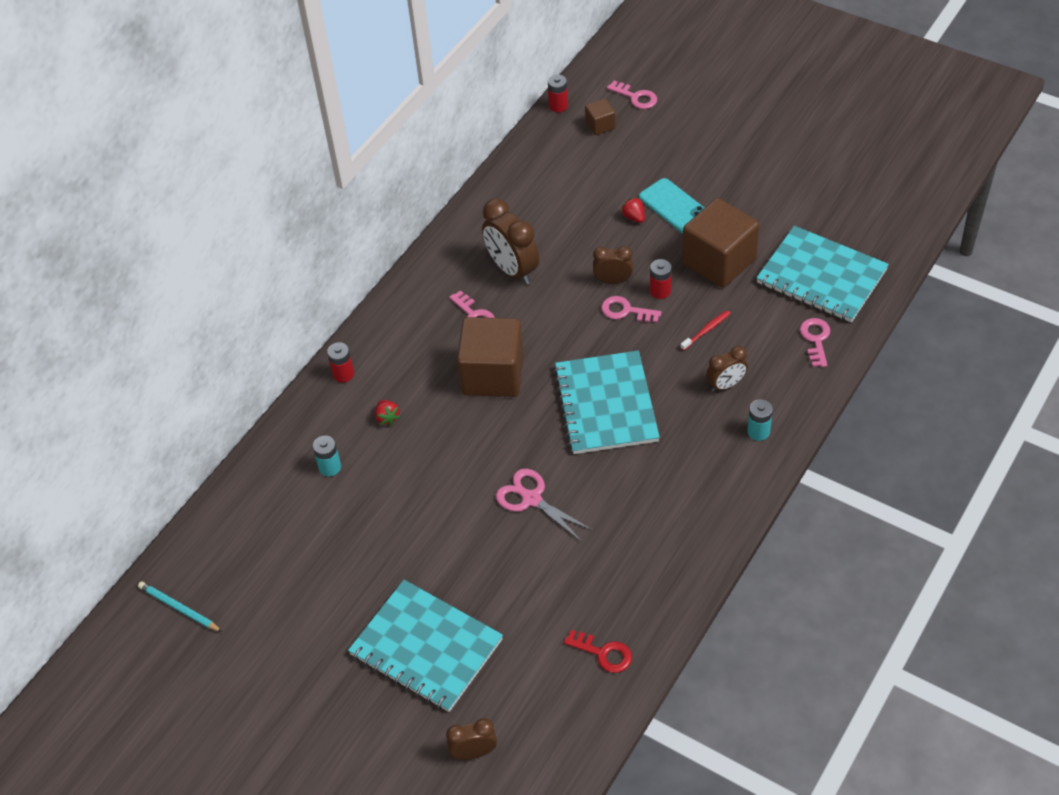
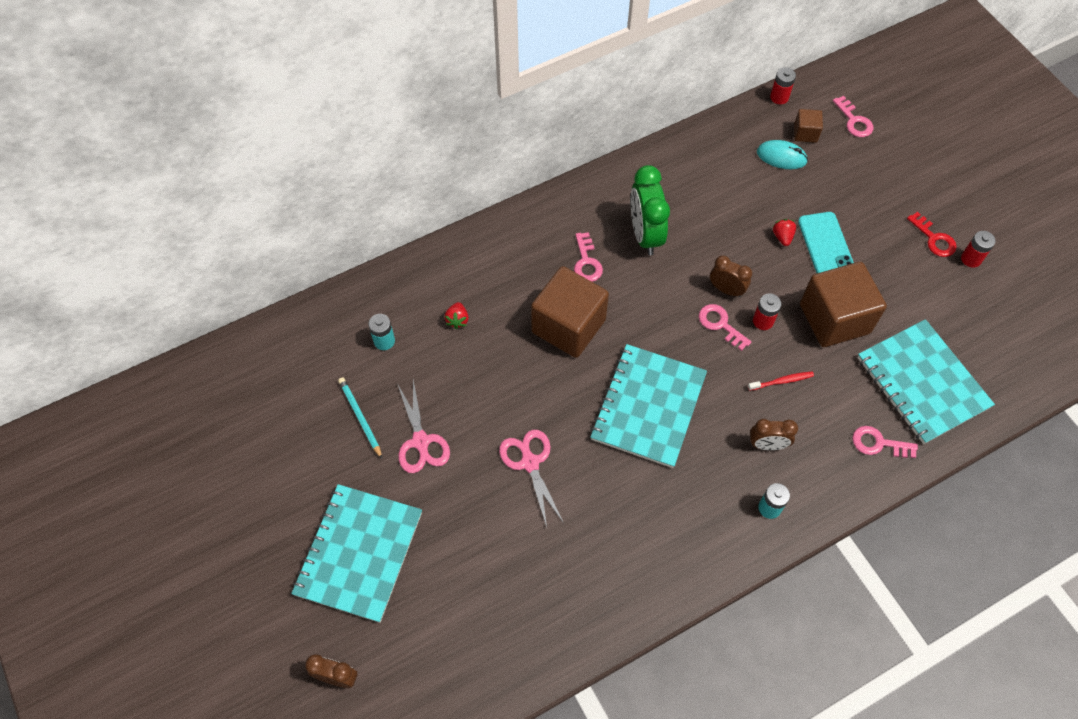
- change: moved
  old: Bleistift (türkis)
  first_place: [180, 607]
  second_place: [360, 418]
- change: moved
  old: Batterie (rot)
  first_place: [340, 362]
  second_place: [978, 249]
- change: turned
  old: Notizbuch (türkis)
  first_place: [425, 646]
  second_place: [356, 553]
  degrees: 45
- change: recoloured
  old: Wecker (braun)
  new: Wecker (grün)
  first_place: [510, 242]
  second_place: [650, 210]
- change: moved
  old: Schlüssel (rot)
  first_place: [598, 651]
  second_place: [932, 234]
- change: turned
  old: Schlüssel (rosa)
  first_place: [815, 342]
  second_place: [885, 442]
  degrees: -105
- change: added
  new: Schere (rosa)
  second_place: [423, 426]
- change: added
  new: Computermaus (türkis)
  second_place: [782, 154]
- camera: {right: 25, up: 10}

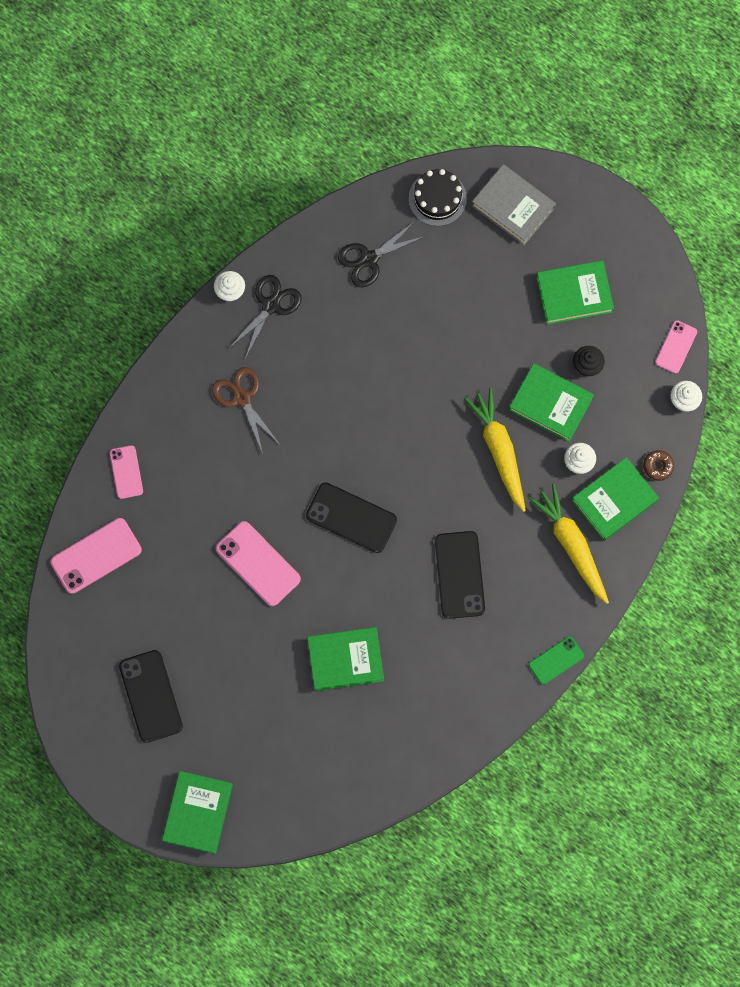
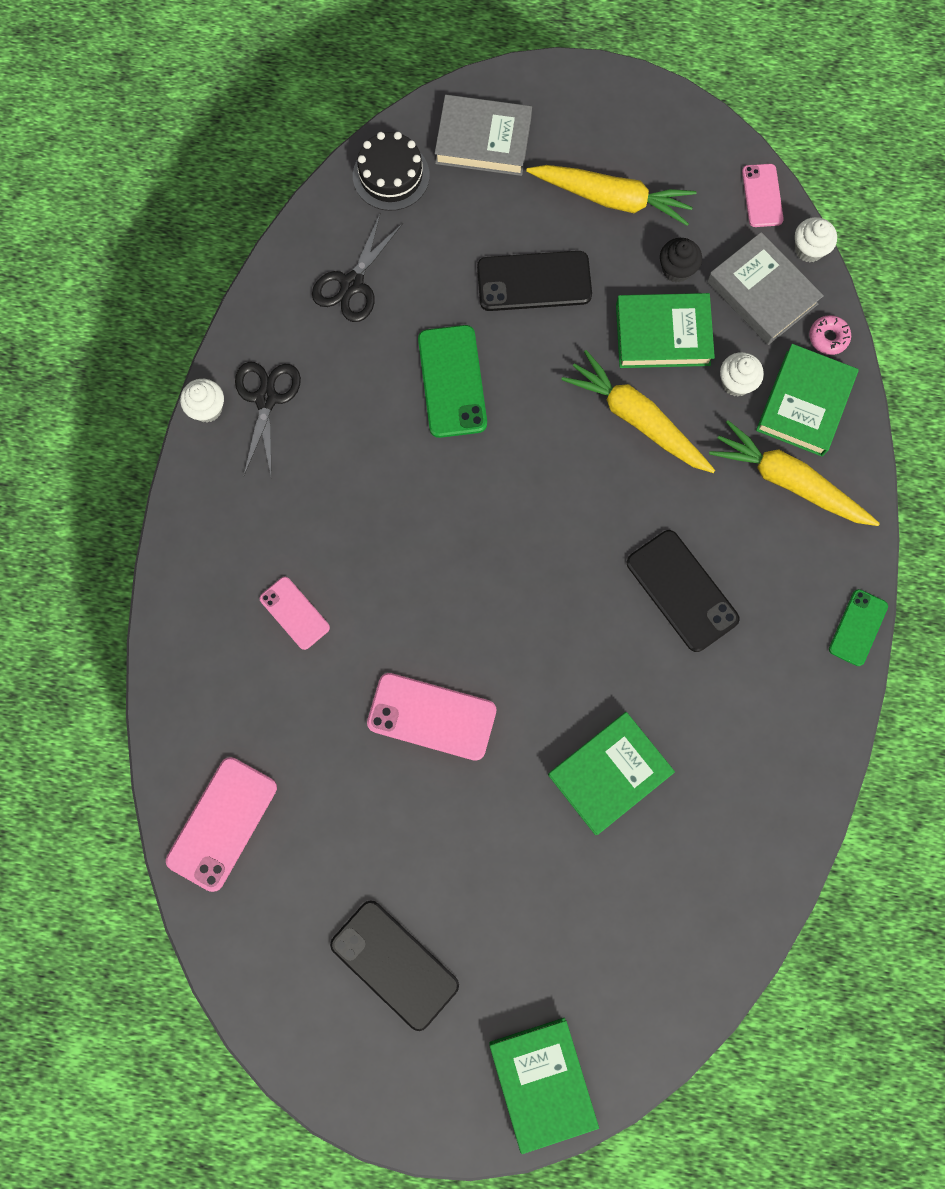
- change: moved
  old: Handy (rosa)
  first_place: [126, 472]
  second_place: [295, 613]
- change: removed
  old: Schere (braun)
  first_place: [246, 410]
- change: moved
  old: Handy (schwarz)
  first_place: [351, 518]
  second_place: [534, 281]
- change: replaced
  old: Buch (grün)
  new: Karotte (gelb)
  first_place: [575, 292]
  second_place: [611, 195]
- change: recoloured
  old: Donut (braun)
  new: Donut (rosa)
  first_place: [658, 465]
  second_place: [830, 335]
- change: added
  new: Handy (grün)
  second_place: [452, 381]
- change: added
  new: Buch (grau)
  second_place: [765, 288]
- camera: {right: -30, up: 0}

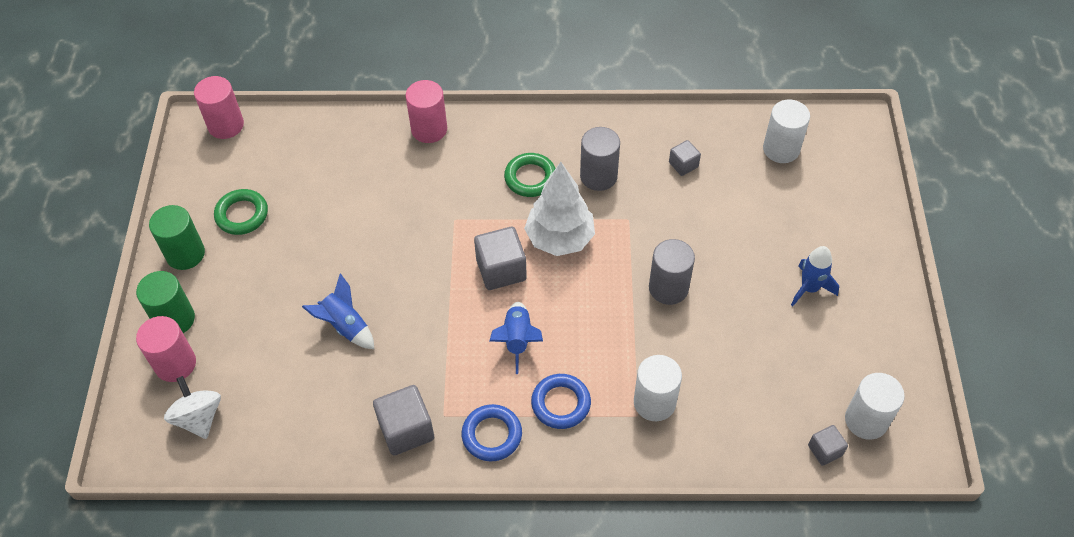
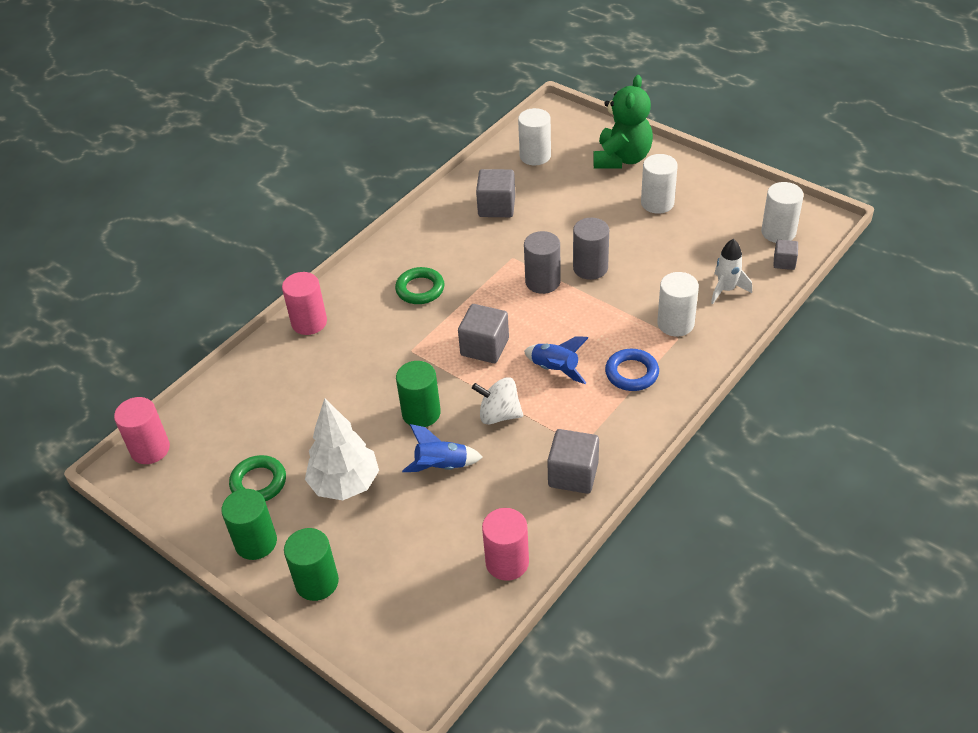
- change: moved
  old: Vollzylinder (rosa)
  first_place: [166, 349]
  second_place: [505, 544]
- change: moved
  old: Kreisel (weiß)
  first_place: [192, 407]
  second_place: [497, 400]
- change: removed
  old: Ring (blau)
  first_place: [492, 432]
- change: moved
  old: Baum (weiß)
  first_place: [559, 209]
  second_place: [342, 449]
- change: moved
  old: Vollzylinder (grau)
  first_place: [600, 159]
  second_place: [542, 262]
- change: resized
  old: Kubus (grau)
  first_place: [685, 158]
  second_place: [495, 193]
  factor: 1.77
- change: replaced
  old: Rakete (blau)
  new: Vollzylinder (weiß)
  first_place: [815, 276]
  second_place: [659, 184]
- change: added
  new: Vollzylinder (grün)
  second_place: [418, 394]
- change: added
  new: Teddybär (grün)
  second_place: [623, 122]
- change: added
  new: Rakete (weiß)
  second_place: [731, 271]
- camera: {right: -50, up: -10}

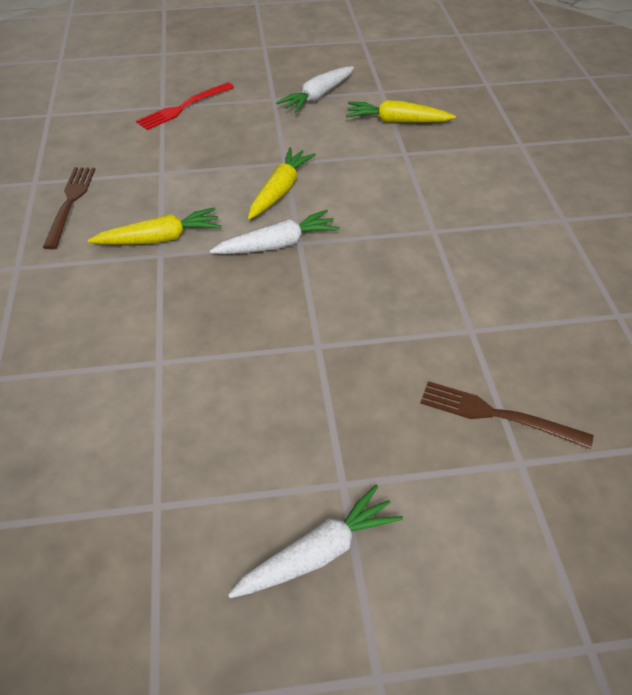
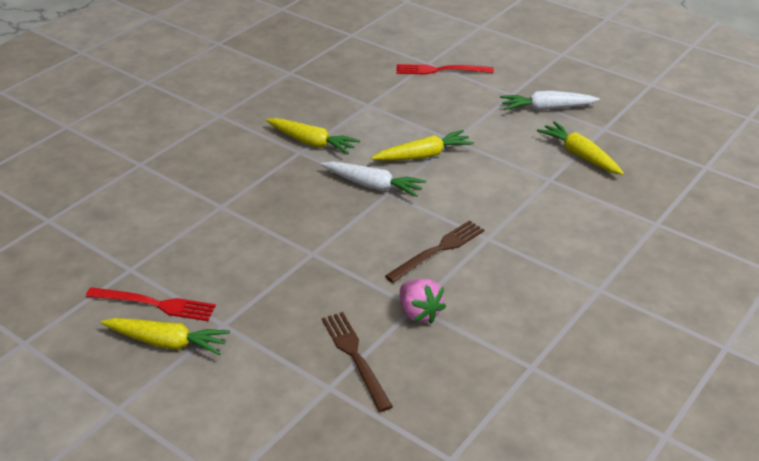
- change: moved
  old: Gabel (braun)
  first_place: [69, 208]
  second_place: [434, 251]
- change: recoloured
  old: Karotte (weiß)
  new: Karotte (gelb)
  first_place: [315, 541]
  second_place: [165, 336]
- change: added
  new: Gabel (rot)
  second_place: [151, 304]
- change: added
  new: Erdbeere (rosa)
  second_place: [423, 301]
- camera: {right: 45, up: -10}

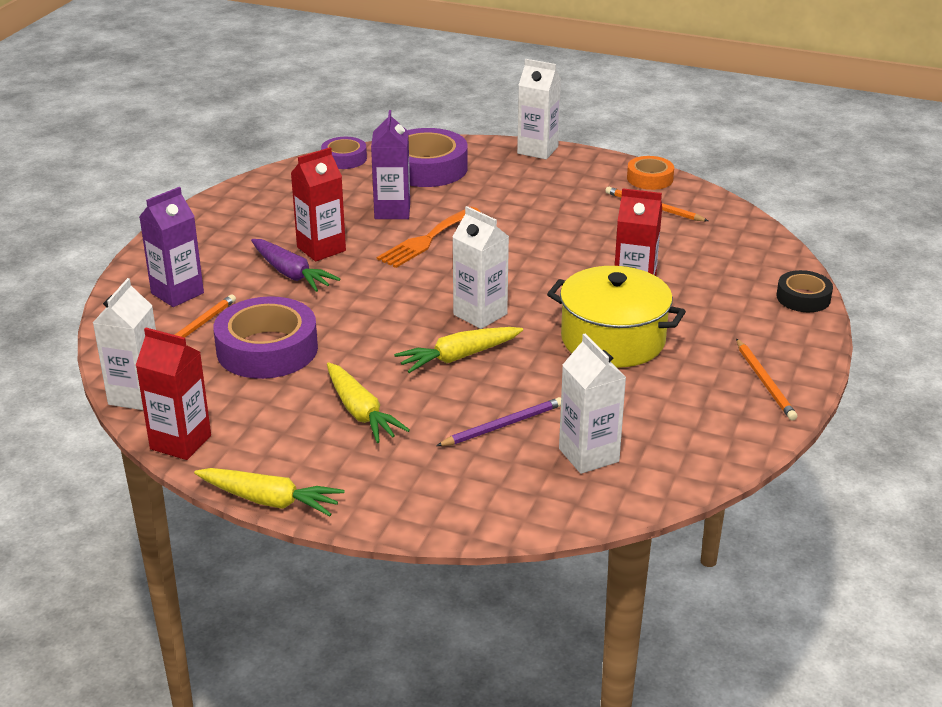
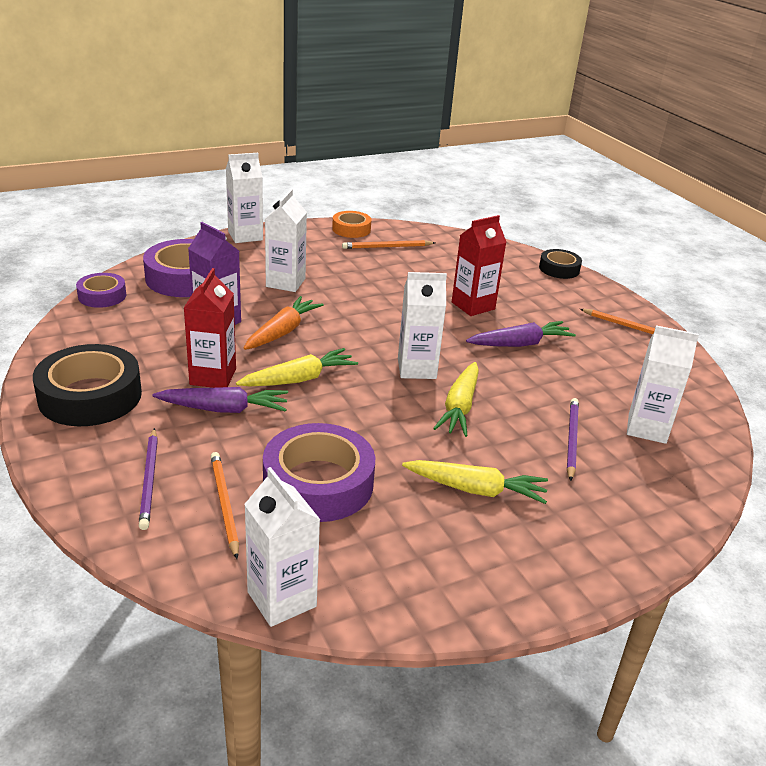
- change: removed
  old: Getränkekarton (rot)
  first_place: [173, 394]
- change: replaced
  old: Getränkekarton (lila)
  new: Bleistift (lila)
  first_place: [171, 247]
  second_place: [148, 479]
- change: moved
  old: Karotte (gelb)
  first_place: [269, 492]
  second_place: [297, 367]
- change: replaced
  old: Gabel (orange)
  new: Karotte (orange)
  first_place: [429, 237]
  second_place: [284, 323]
- change: replaced
  old: Kochtopf (gelb)
  new: Karotte (lila)
  first_place: [616, 317]
  second_place: [521, 334]
- change: added
  new: Klebeband (schwarz)
  second_place: [87, 385]
- change: added
  new: Getränkekarton (weiß)
  second_place: [286, 240]
- camera: {right: -50, up: 0}

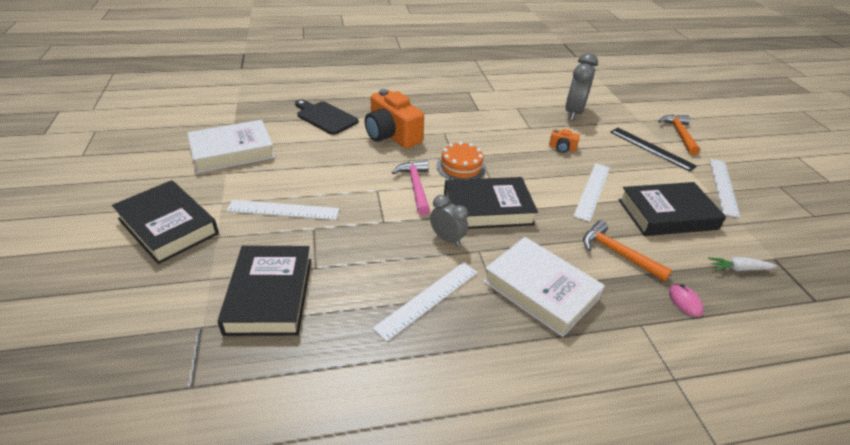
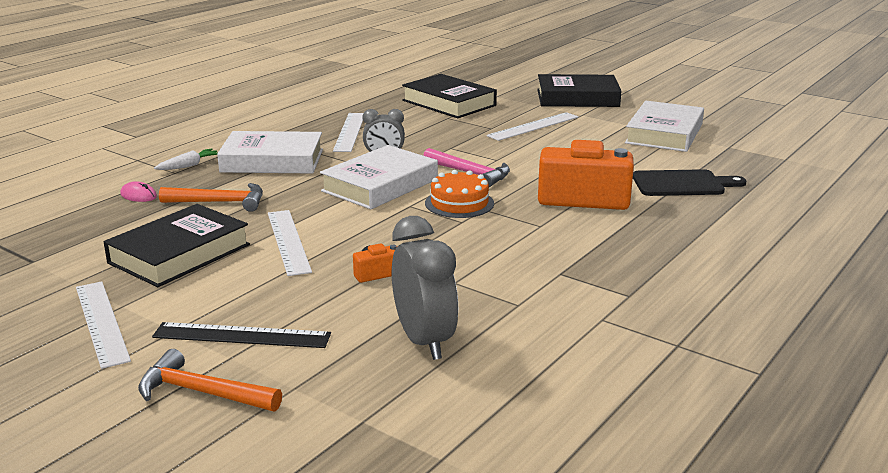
- change: recoloured
  old: Buch (schwarz)
  new: Buch (weiß)
  first_place: [491, 203]
  second_place: [379, 177]
- change: turned
  old: Hammer (orange)
  first_place: [679, 135]
  second_place: [210, 380]
  degrees: 150
- change: moved
  old: Karotte (weiß)
  first_place: [742, 264]
  second_place: [186, 159]
- camera: {right: 140, up: -15}

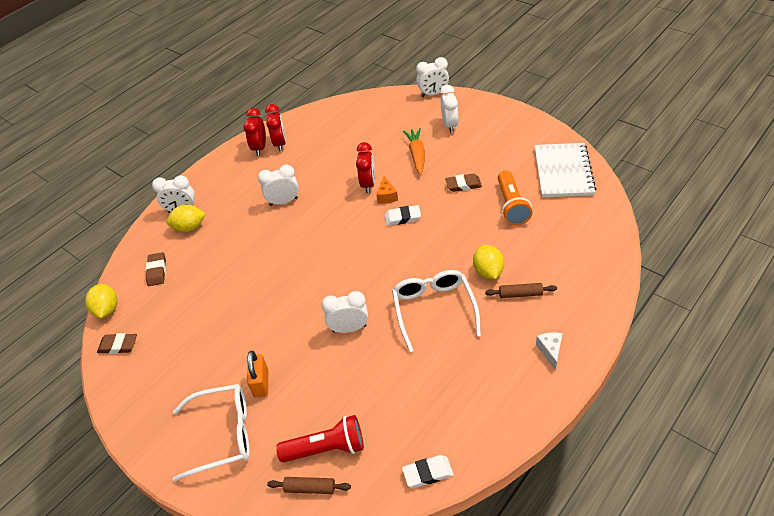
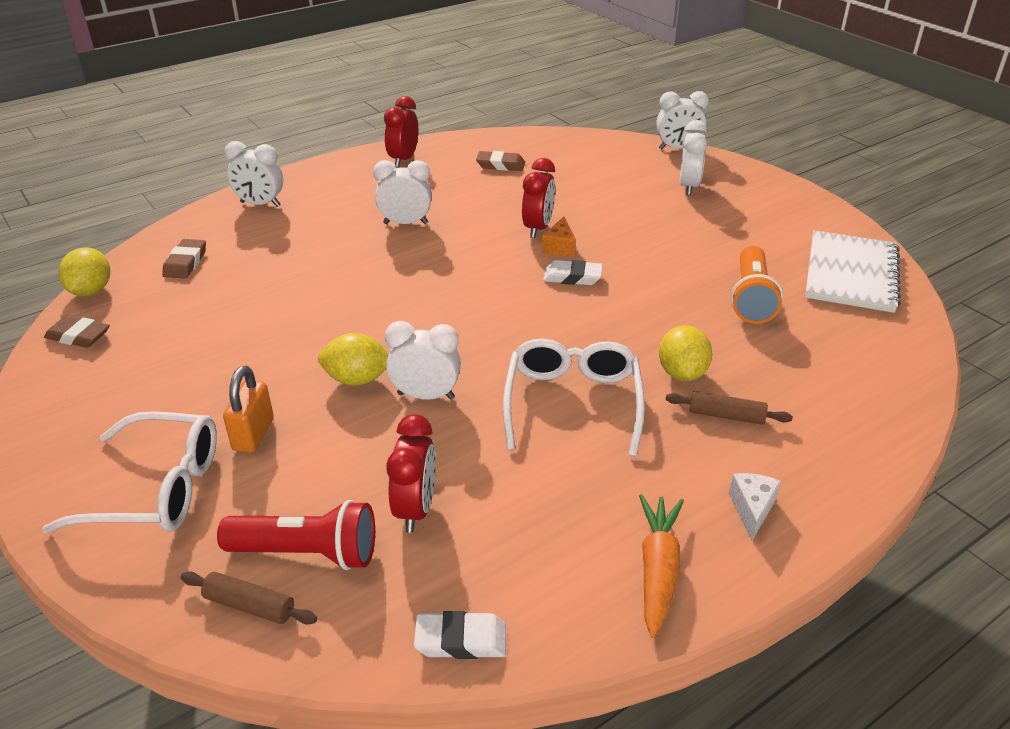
- change: moved
  old: Zitrone (gelb)
  first_place: [186, 218]
  second_place: [353, 359]
- change: moved
  old: Wecker (rot)
  first_place: [275, 127]
  second_place: [411, 473]
- change: moved
  old: Karotte (orange)
  first_place: [414, 151]
  second_place: [661, 566]
- change: moved
  old: Radiergummi (braun)
  first_place: [463, 183]
  second_place: [500, 161]
- camera: {right: 10, up: -10}

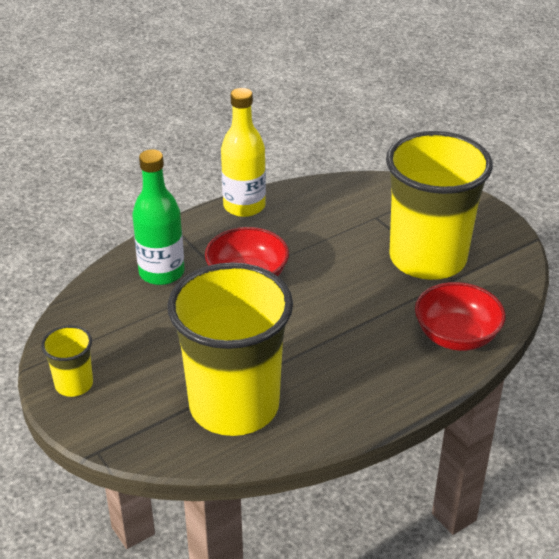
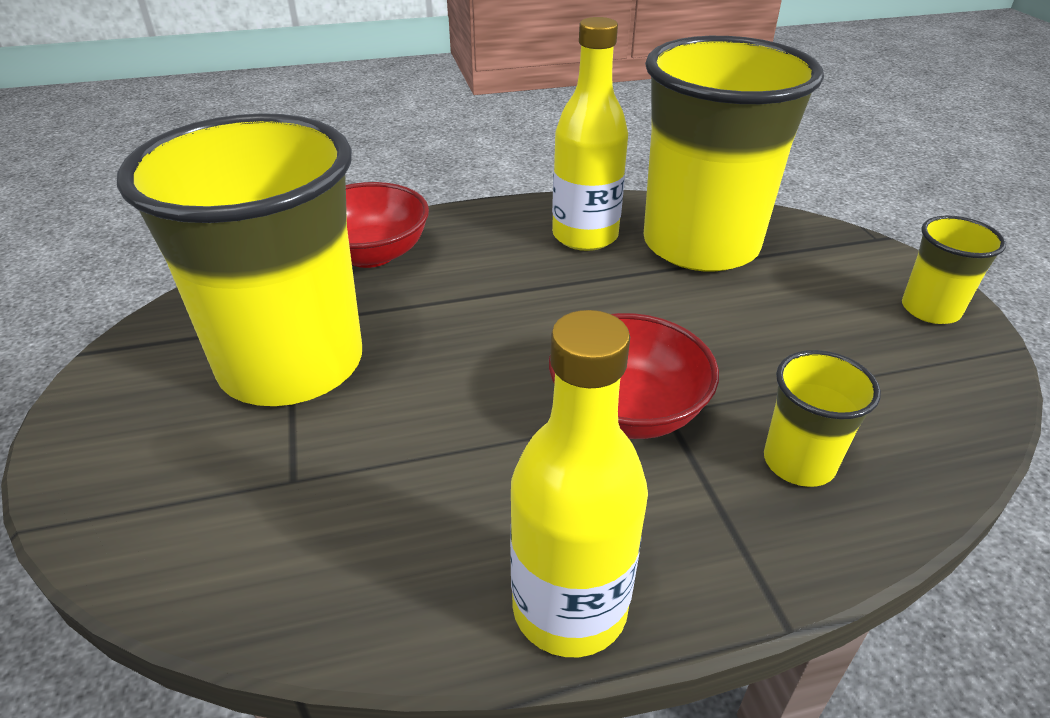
- change: replaced
  old: Flasche (grün)
  new: Becher (gelb)
  first_place: [158, 217]
  second_place: [822, 418]
- change: added
  new: Flasche (gelb)
  second_place: [590, 134]
- camera: {right: -160, up: 0}

